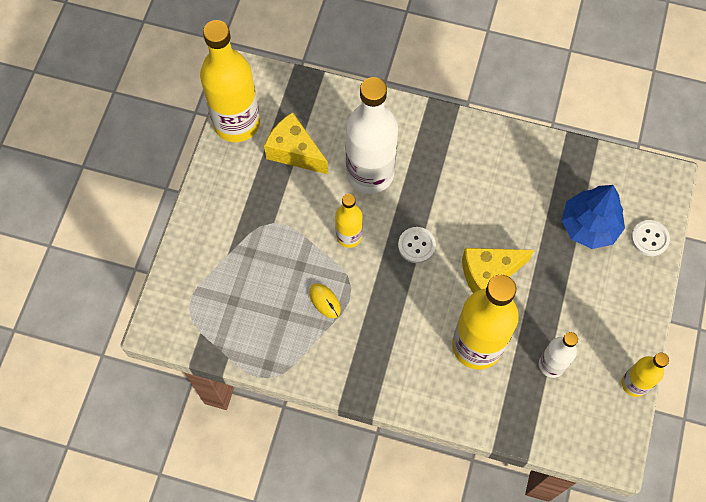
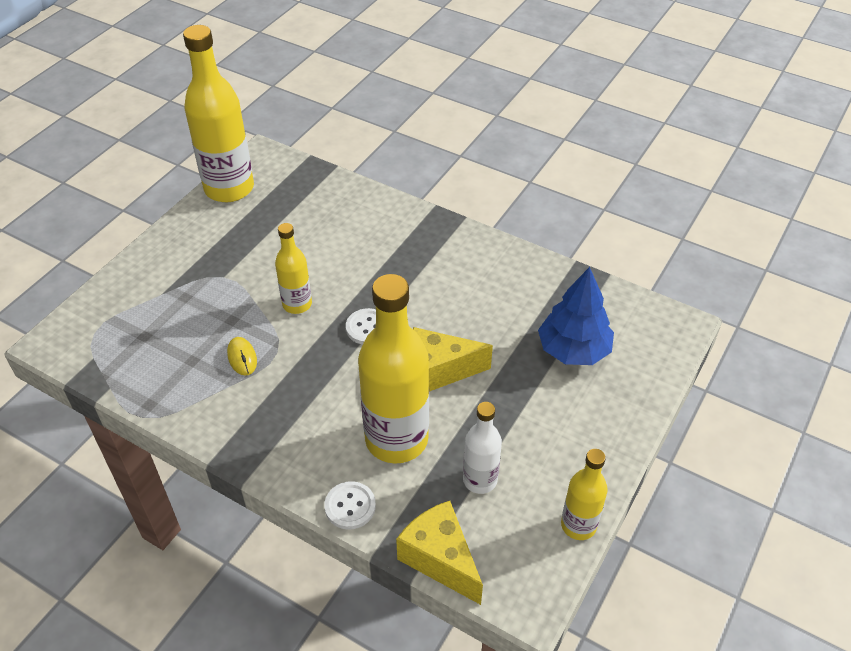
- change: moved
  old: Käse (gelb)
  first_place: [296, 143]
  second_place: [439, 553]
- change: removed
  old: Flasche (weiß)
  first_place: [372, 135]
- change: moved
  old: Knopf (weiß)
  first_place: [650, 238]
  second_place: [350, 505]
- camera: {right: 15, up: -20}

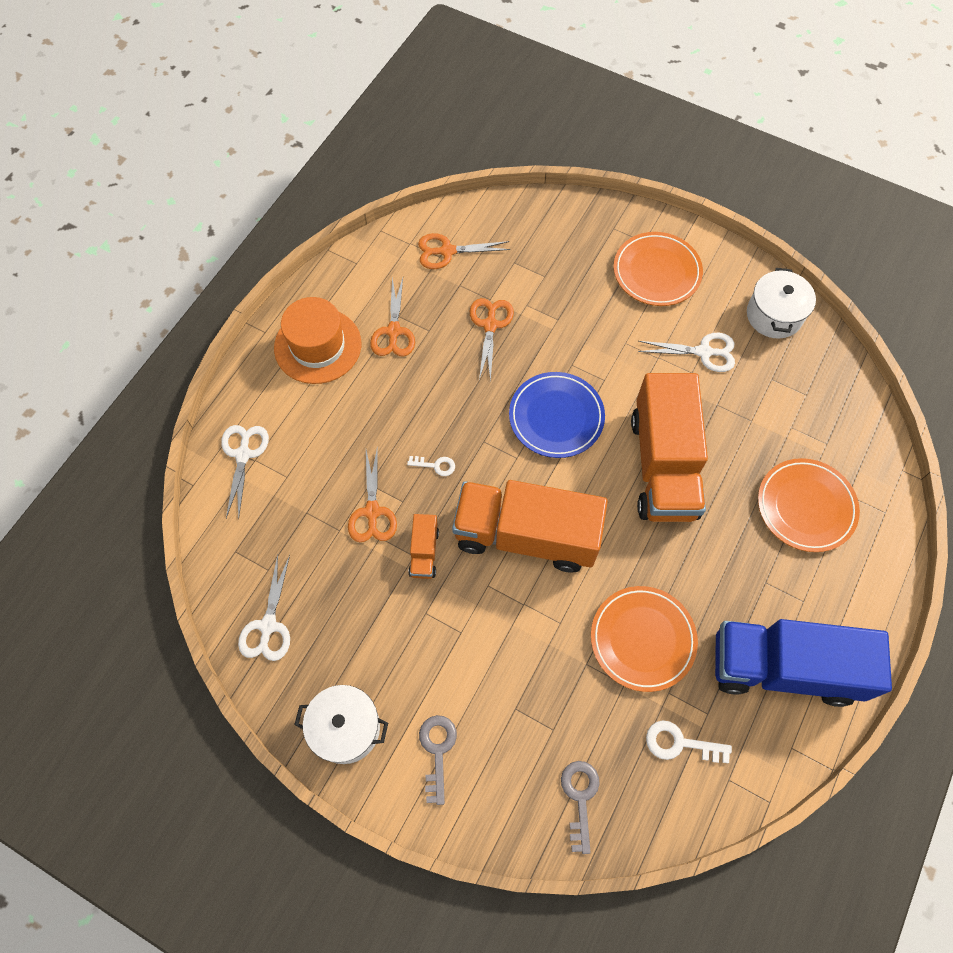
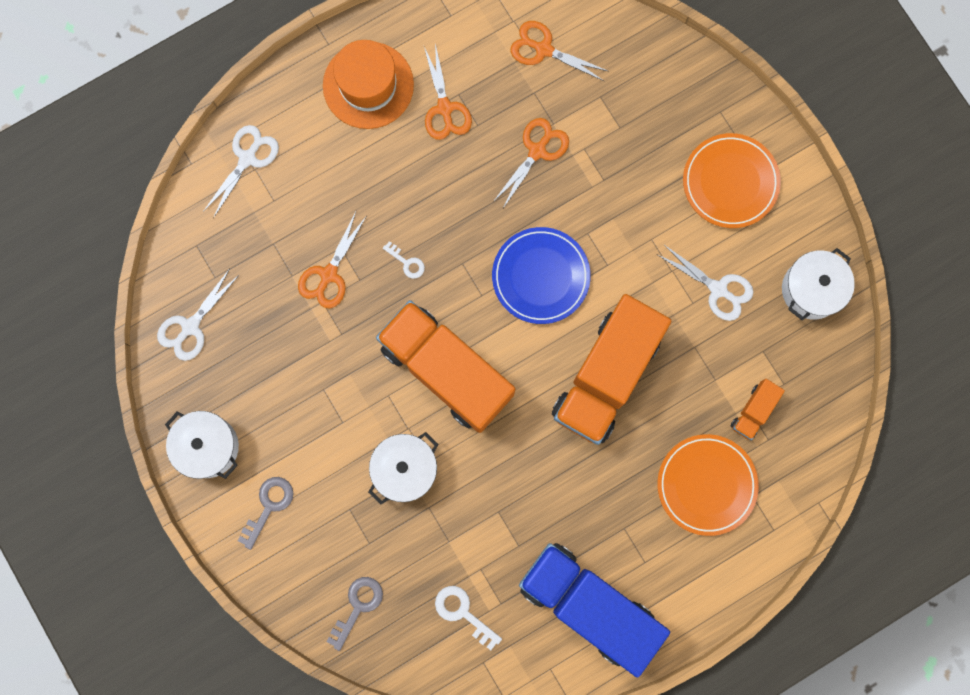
- change: turned
  old: Schere (orange)
  first_place: [392, 317]
  second_place: [448, 92]
  degrees: -45
- change: moved
  old: Lastwagen (orange)
  first_place: [423, 546]
  second_place: [758, 409]
- change: removed
  old: Teller (orange)
  first_place: [644, 639]
- change: added
  new: Kochtopf (weiß)
  second_place: [403, 468]
- camera: {right: 30, up: 15}

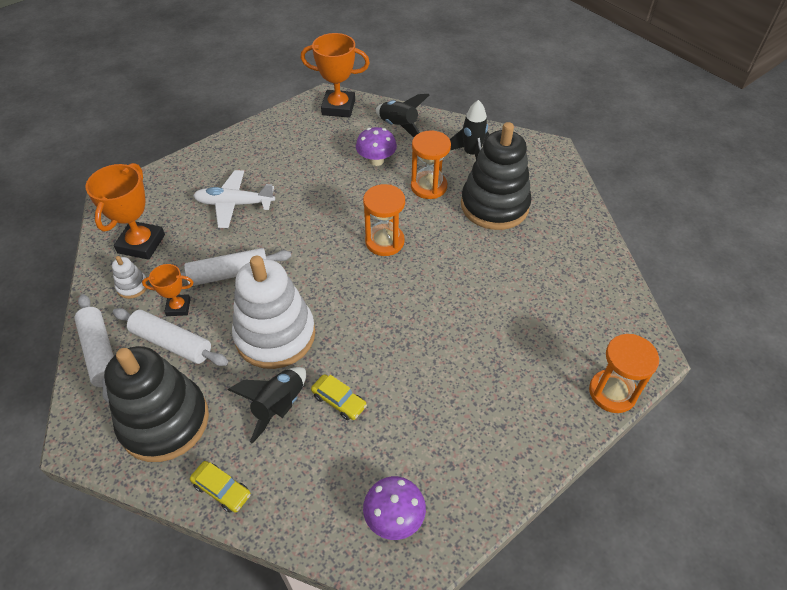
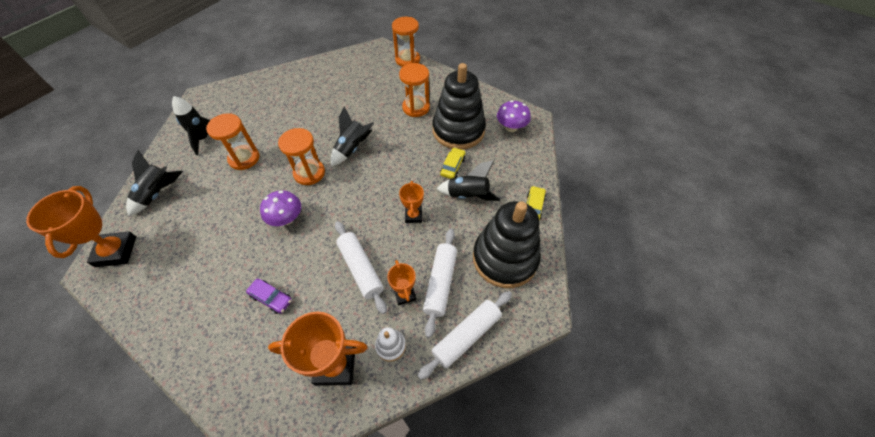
- change: replaced
  old: Flugzeug (weiß)
  new: Auto (lila)
  first_place: [234, 199]
  second_place: [269, 296]
- change: replaced
  old: Stapelspielzeug (weiß)
  new: Pokal (orange)
  first_place: [273, 312]
  second_place: [411, 202]
- change: moved
  old: Pilz (lila)
  first_place: [376, 146]
  second_place: [280, 208]
- change: moved
  old: Stapelspielzeug (schwarz)
  first_place: [496, 176]
  second_place: [459, 106]
- change: added
  new: Rakete (schwarz)
  second_place: [352, 136]
- change: added
  new: Sanduhr (orange)
  second_place: [414, 90]
- camera: {right: -105, up: 5}

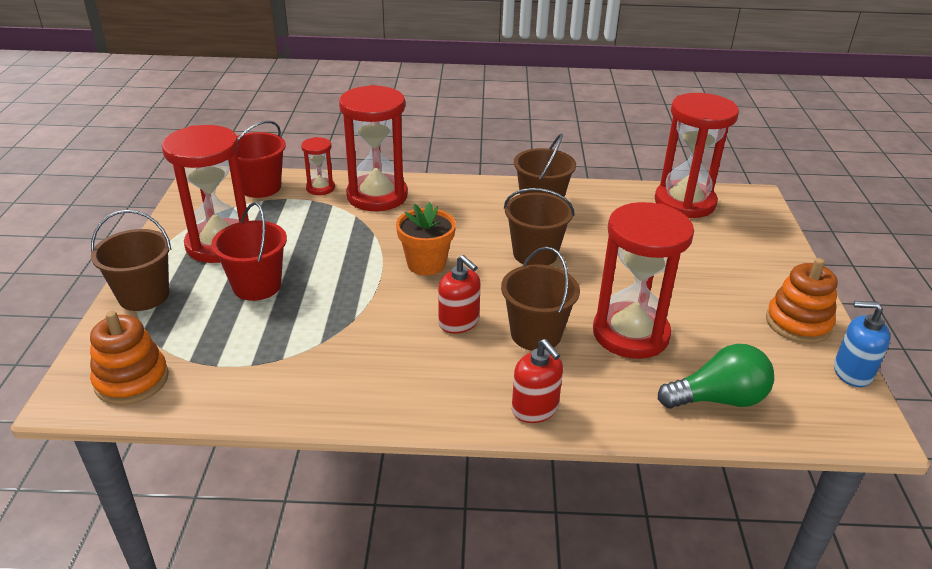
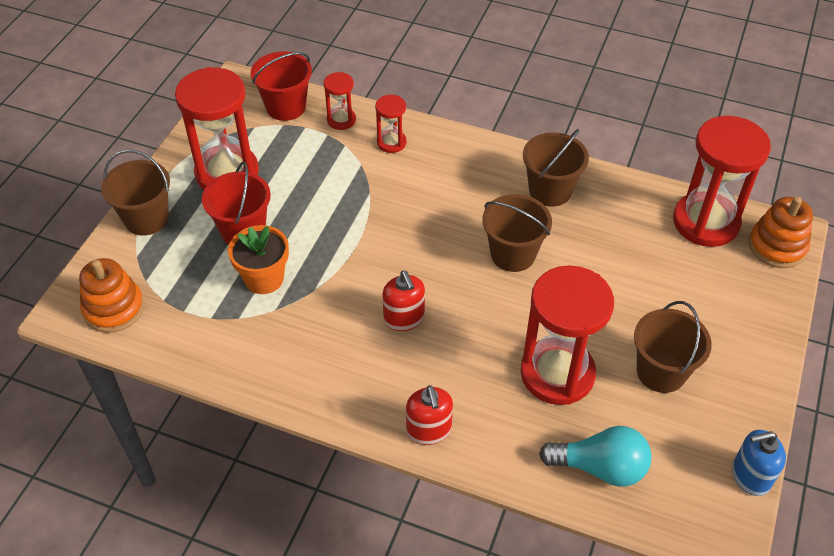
- change: resized
  old: Sanduhr (rot)
  first_place: [373, 148]
  second_place: [391, 124]
  factor: 0.48
- change: moved
  old: Blumentopf (orange)
  first_place: [426, 238]
  second_place: [258, 259]
- change: moved
  old: Eimer (braun)
  first_place: [540, 299]
  second_place: [673, 347]
- change: recoloured
  old: Glühbirne (grün)
  new: Glühbirne (türkis)
  first_place: [716, 376]
  second_place: [595, 456]
- change: moved
  old: Stapelspielzeug (orange)
  first_place: [802, 301]
  second_place: [780, 232]
- change: turned
  old: Seifenspender (blau)
  first_place: [862, 344]
  second_place: [759, 463]
  degrees: -45
- camera: {right: 20, up: 15}

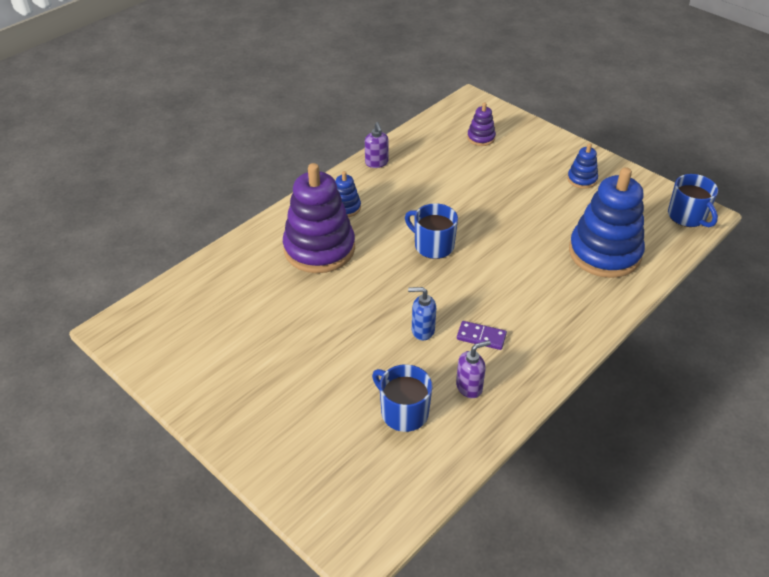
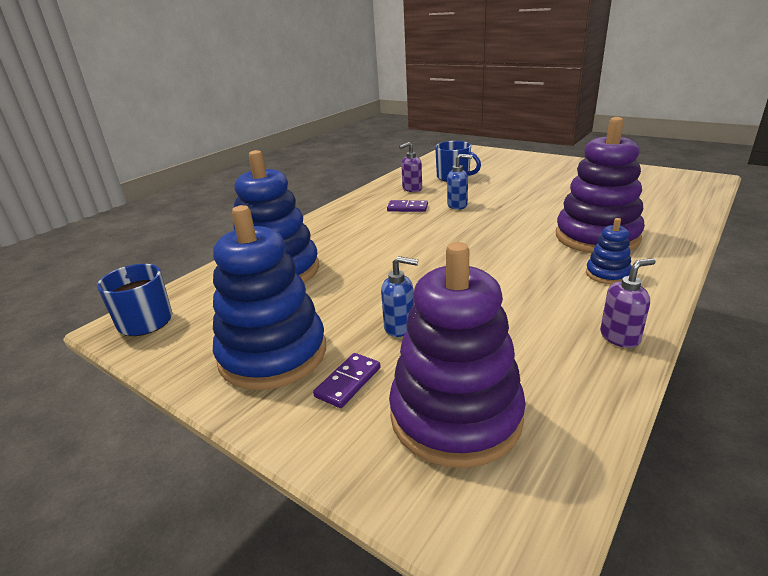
- change: turned
  old: Seifenspender (lila)
  first_place: [377, 145]
  second_place: [628, 303]
  degrees: 90
- change: removed
  old: Tasse (blau)
  first_place: [431, 231]
- change: resized
  old: Stapelspielzeug (lila)
  first_place: [481, 124]
  second_place: [457, 355]
  factor: 2.2
- change: resized
  old: Stapelspielzeug (blau)
  first_place: [582, 166]
  second_place: [269, 297]
  factor: 2.2
- change: added
  new: Dominostein (lila)
  second_place: [347, 380]
- change: added
  new: Seifenspender (blau)
  second_place: [399, 296]
- camera: {right: 175, up: -15}

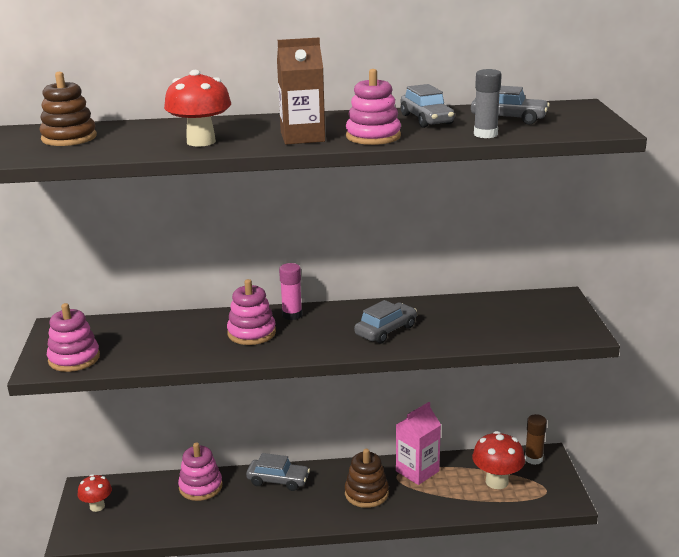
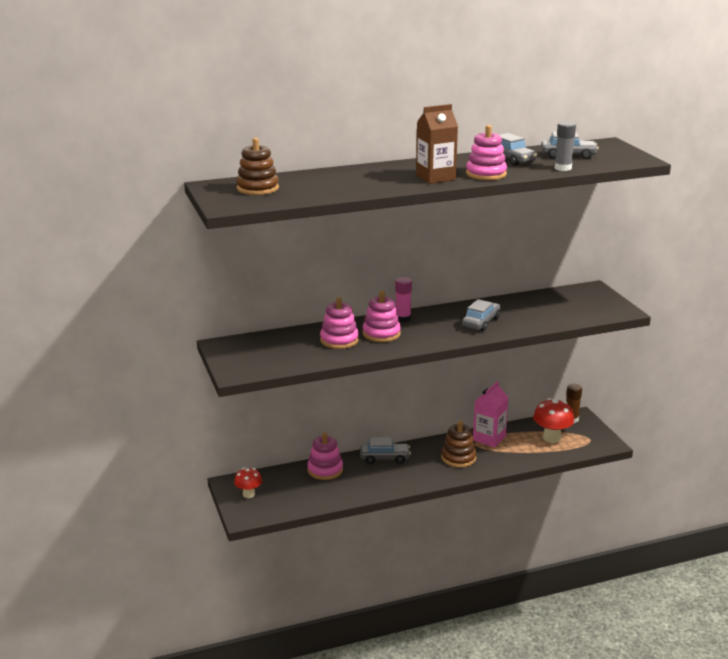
- change: moved
  old: Stapelspielzeug (rosa)
  first_place: [73, 337]
  second_place: [339, 323]
- change: removed
  old: Pilz (rot)
  first_place: [197, 108]
- camera: {right: -15, up: 0}

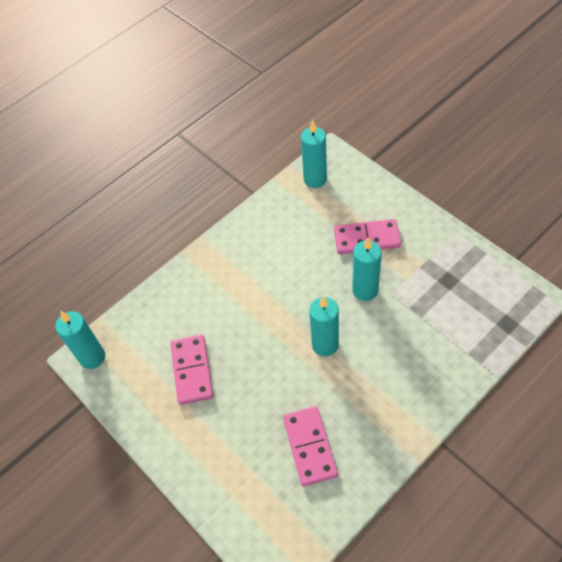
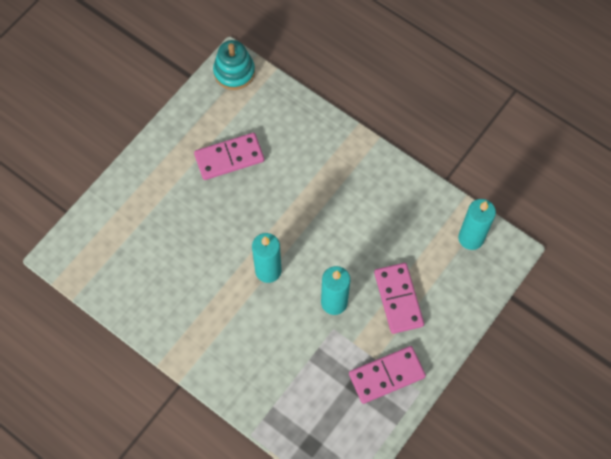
- change: replaced
  old: Kerze (türkis)
  new: Stapelspielzeug (türkis)
  first_place: [80, 340]
  second_place: [234, 65]
- change: moved
  old: Dominostein (rosa)
  first_place: [310, 446]
  second_place: [387, 375]
- camera: {right: 75, up: 10}

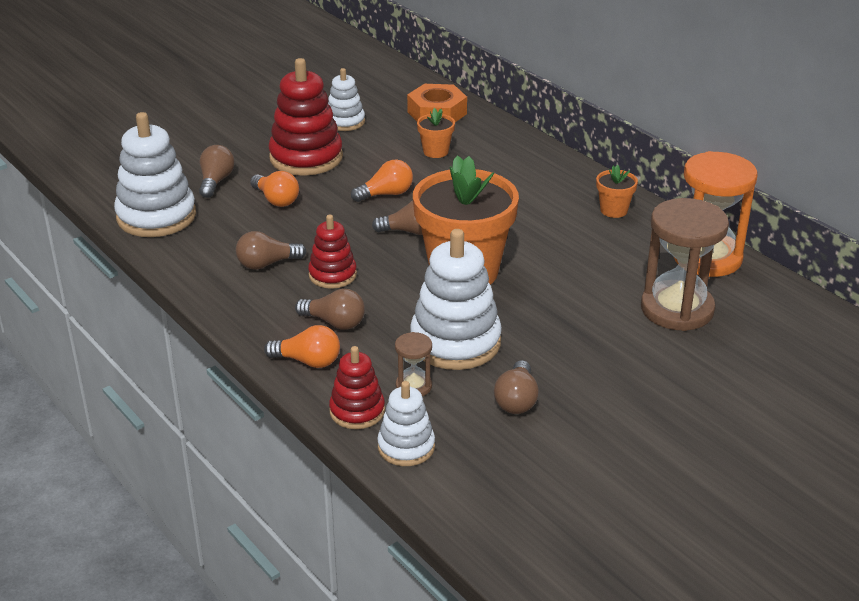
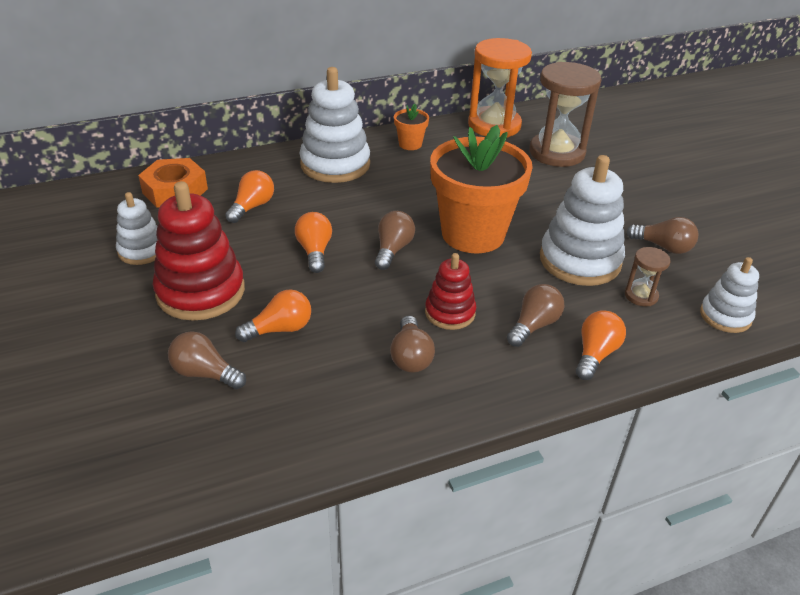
- change: moved
  old: Stapelspielzeug (weiß)
  first_place: [155, 174]
  second_place: [335, 125]
- change: removed
  old: Stapelspielzeug (rot)
  first_place: [357, 387]
- change: replaced
  old: Blumentopf (orange)
  new: Glühbirne (orange)
  first_place: [436, 133]
  second_place: [249, 196]
- camera: {right: -75, up: 5}

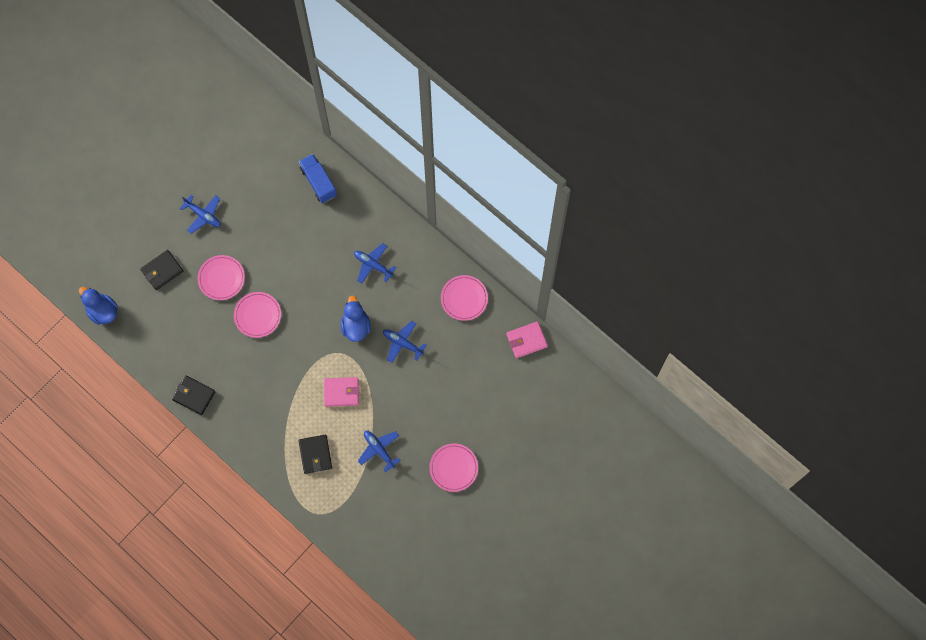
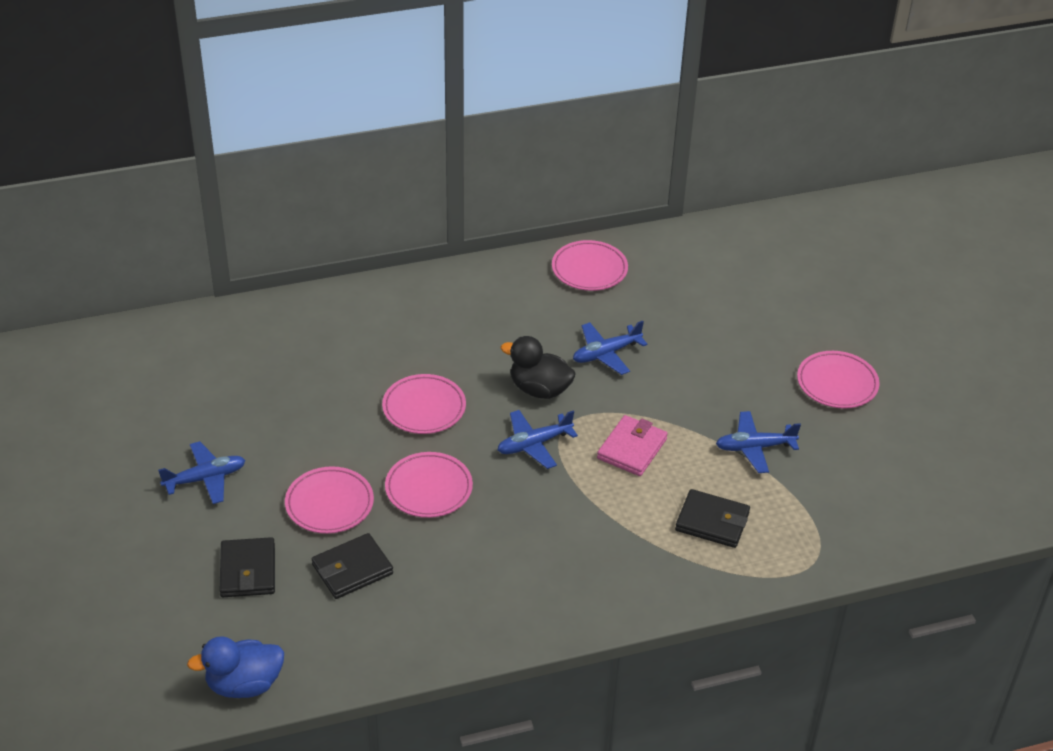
- change: moved
  old: Geldbörse (schwarz)
  first_place: [194, 395]
  second_place: [352, 566]
- change: removed
  old: Lastwagen (blau)
  first_place: [318, 178]
- change: recoloured
  old: Ente (blau)
  new: Ente (schwarz)
  first_place: [356, 318]
  second_place: [538, 367]
- change: moved
  old: Flugzeug (blau)
  first_place: [375, 263]
  second_place: [538, 439]
- change: removed
  old: Geldbörse (rosa)
  first_place: [527, 339]
- change: added
  new: Teller (rosa)
  second_place: [424, 404]
- camera: {right: -60, up: -30}

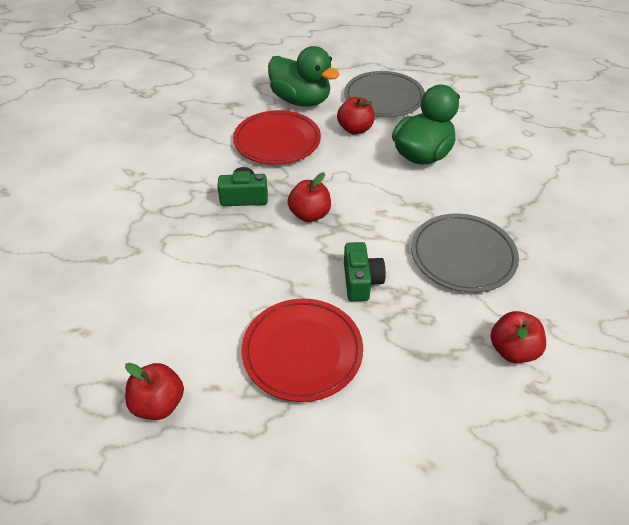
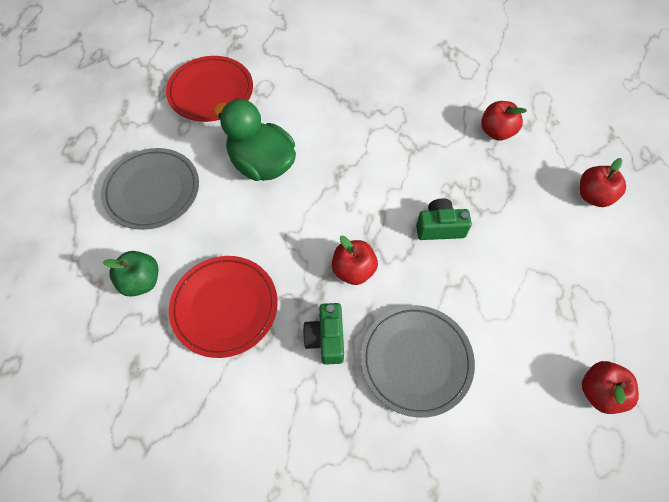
- change: moved
  old: Teller (rot)
  first_place: [302, 350]
  second_place: [209, 89]
- change: replaced
  old: Ente (grün)
  new: Apfel (grün)
  first_place: [304, 76]
  second_place: [130, 274]
- change: moved
  old: Apfel (rot)
  first_place: [355, 115]
  second_place: [602, 182]
- change: moved
  old: Teller (grau)
  first_place: [465, 253]
  second_place: [418, 361]
- camera: {right: -90, up: 15}

